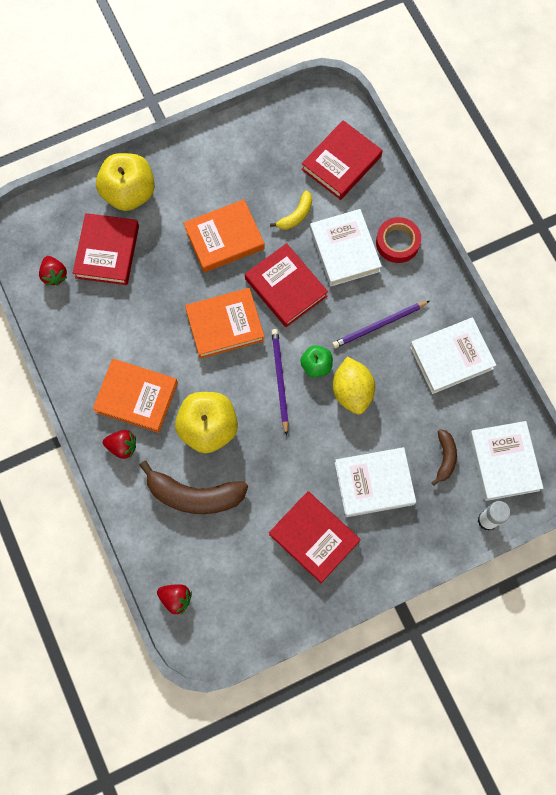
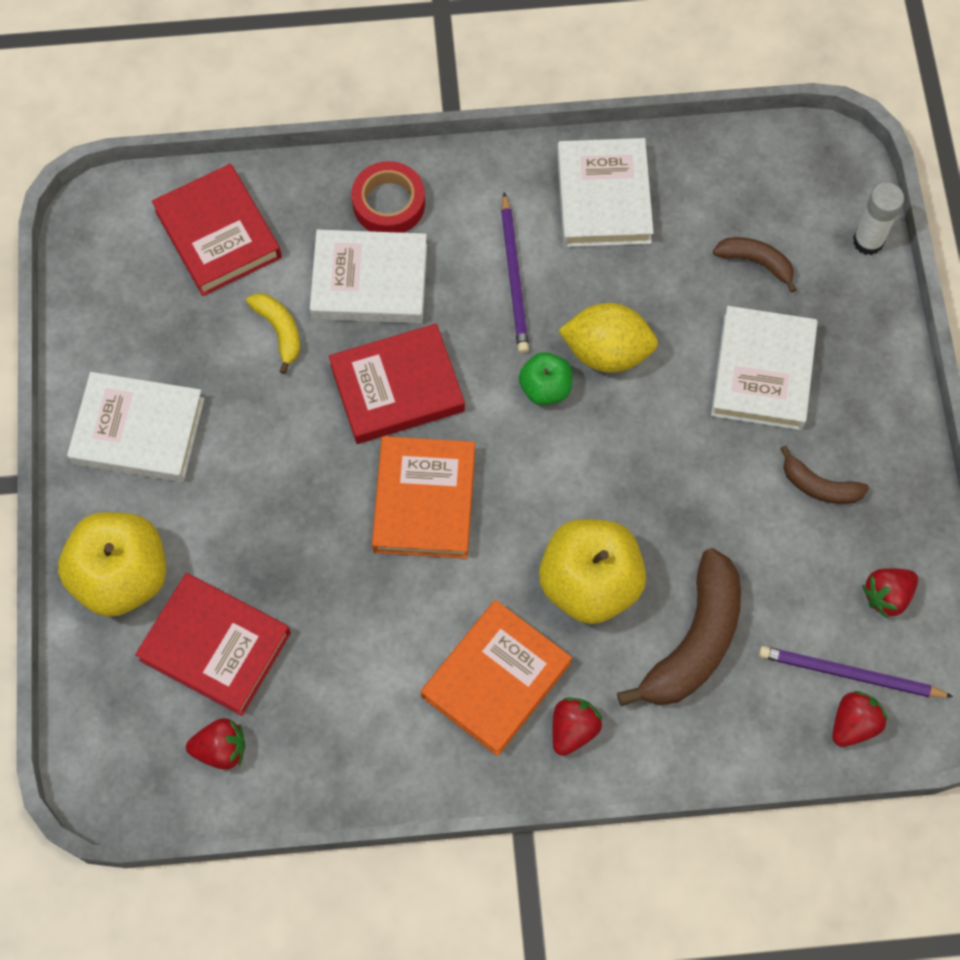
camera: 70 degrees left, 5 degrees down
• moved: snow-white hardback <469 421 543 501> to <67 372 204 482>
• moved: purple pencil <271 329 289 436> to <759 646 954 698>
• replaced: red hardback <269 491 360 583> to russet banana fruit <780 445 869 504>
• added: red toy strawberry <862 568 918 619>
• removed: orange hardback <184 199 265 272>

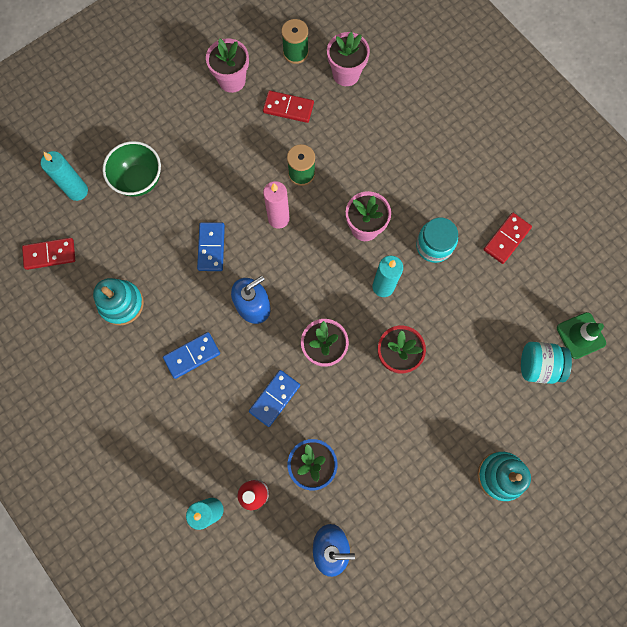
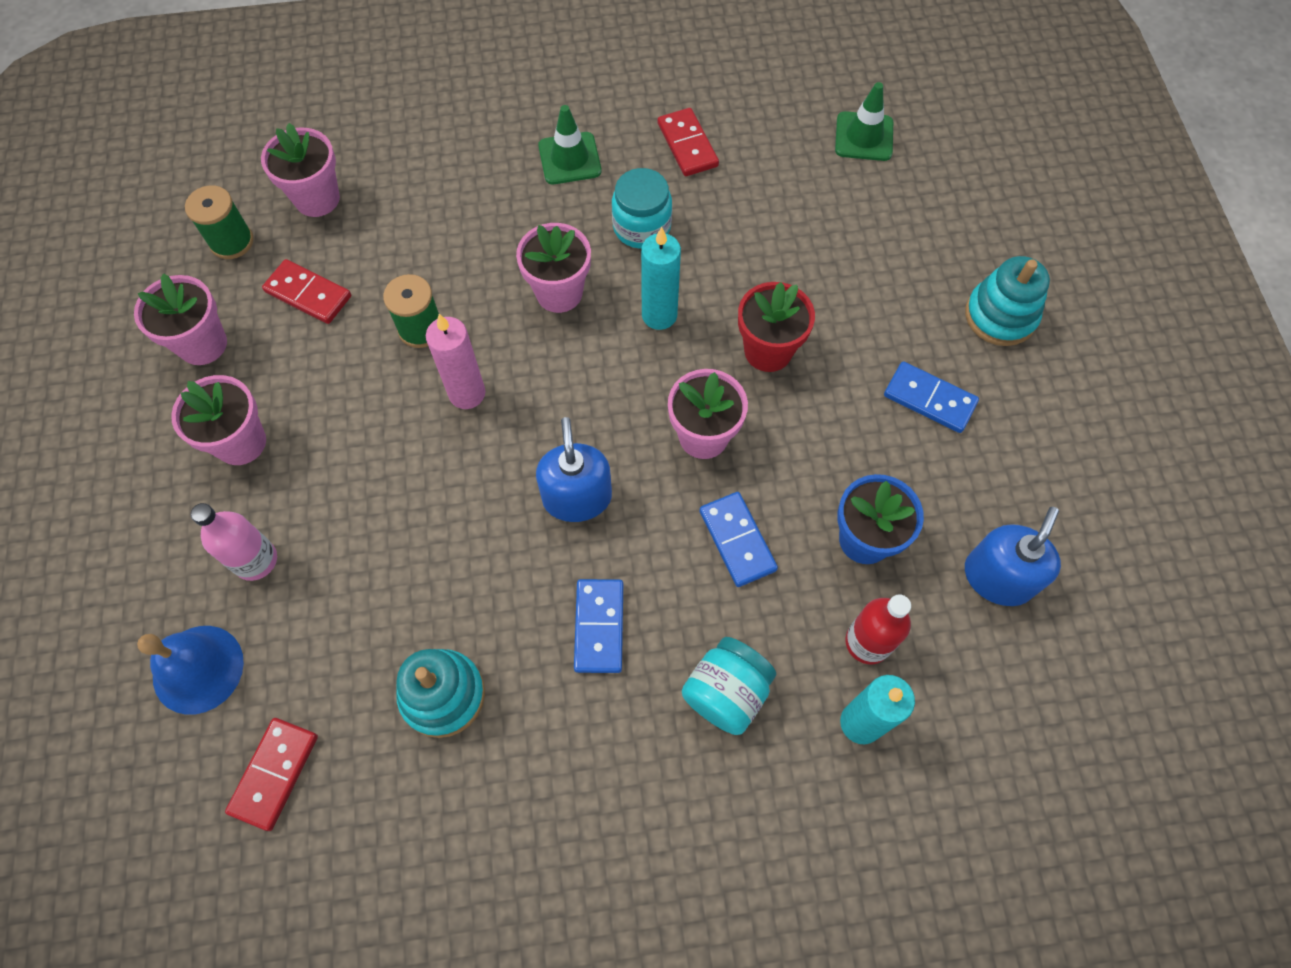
camera: 60 degrees left, 10 degrees down
• replaced: turquoise candle <41 151 88 201> to blue hand bell <137 626 244 715>
• added: rosy flower pot <171 375 266 465>
• replaced: green bowl <103 141 161 197> to rosy flask <191 503 277 581>
• turned: red domino piece <263 91 314 123> = <262 259 351 324> 75 degrees clockwise
• added: green safety cone <538 105 602 184>
• moved: turquoise preserve jar <521 342 572 384> to <682 637 776 735>
• moved: blue domino piece <197 222 225 271> to <884 361 979 433>

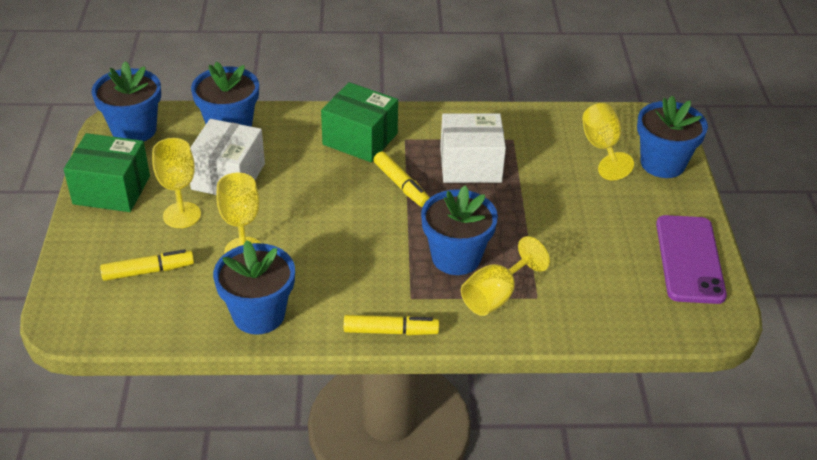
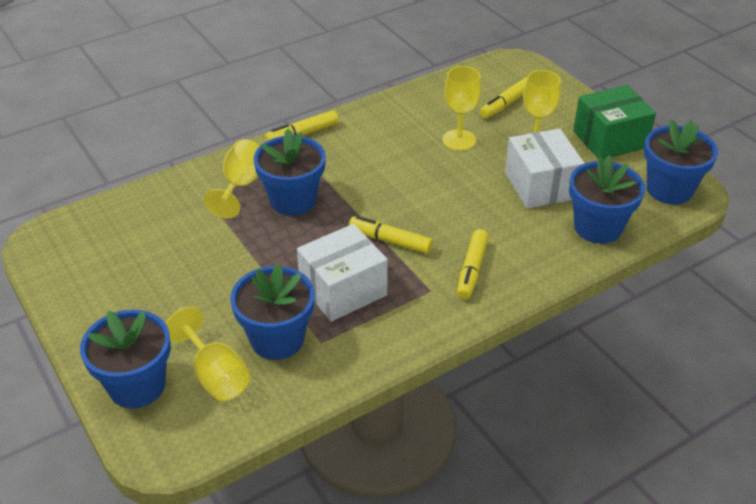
camera: 150 degrees right, 0 degrees up
• moved: blue flower pot <213 240 295 335> to <230 264 315 360>
• replaced: green box <321 82 398 163> to yellow marker <457 229 489 300>
• removed: purple mobile phone <656 215 727 304>

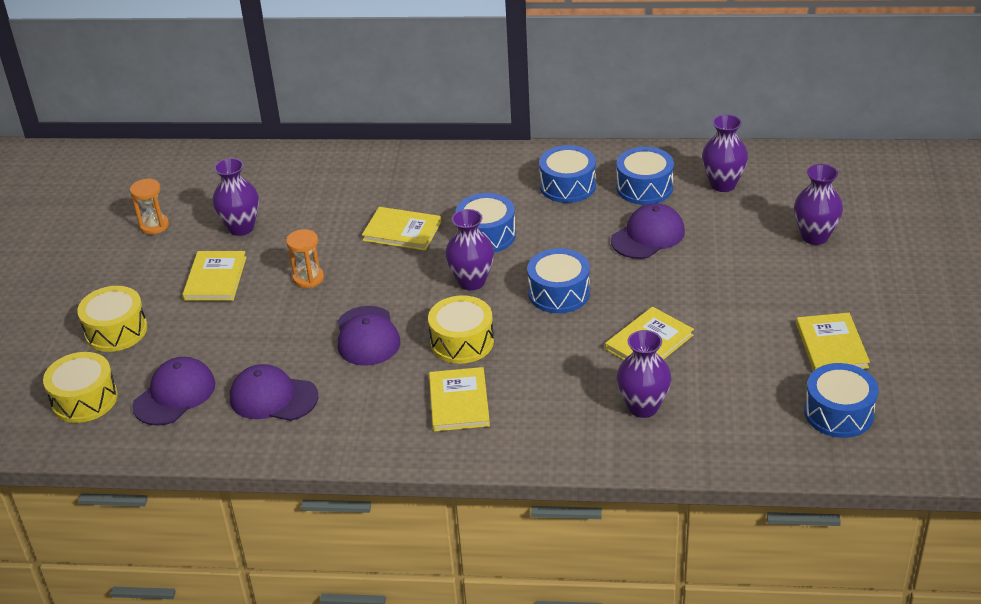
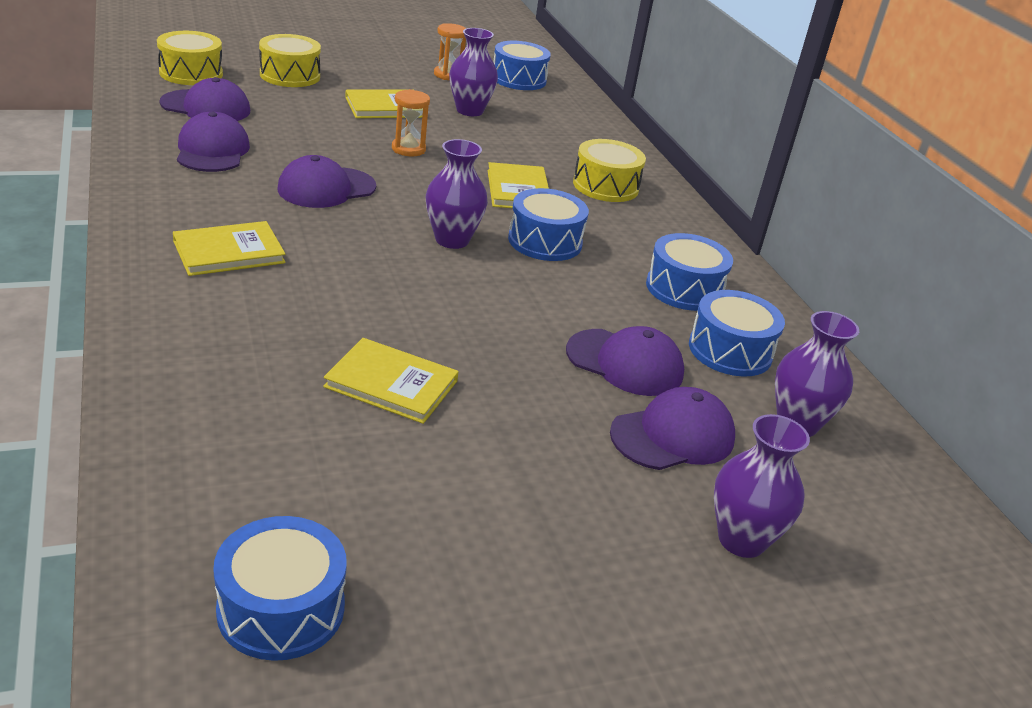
camera: 60 degrees right, 5 degrees down
• moved: blue toy drum <527 248 590 313> to <493 41 551 90>
• moved: yellow toy drum <428 295 494 364> to <573 139 646 202>
• added: purple peaked cap <610 387 735 470>
• removed: purple vase <617 330 672 418>
• removed: yellow hardback <796 313 870 371>

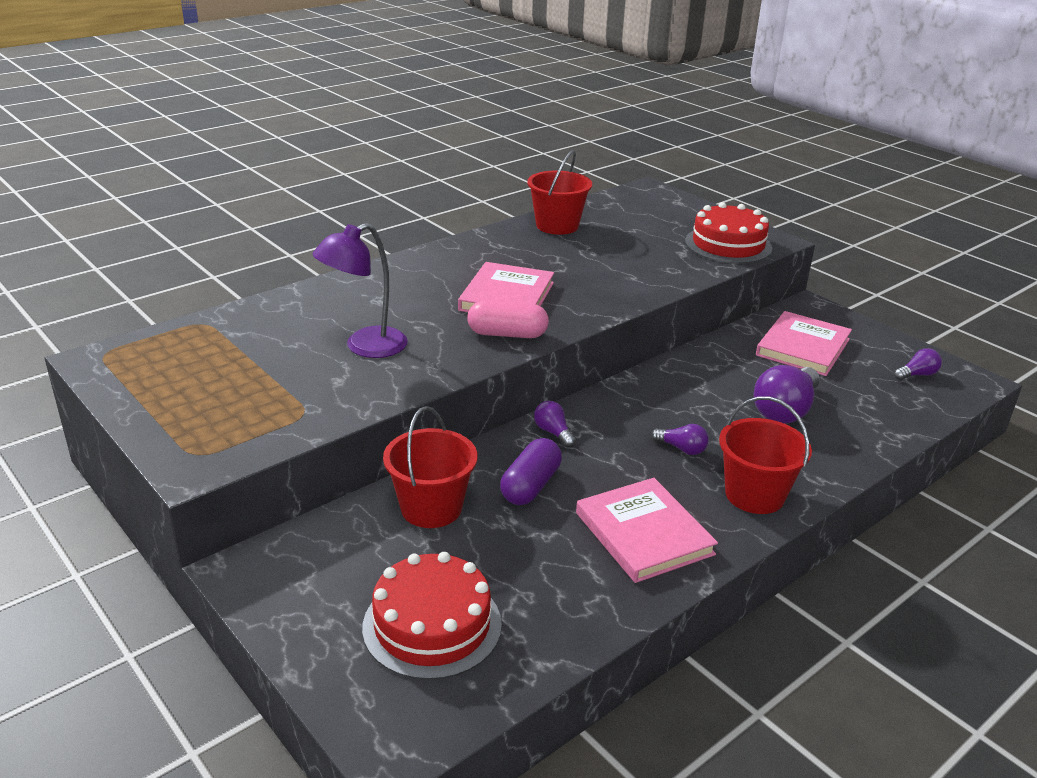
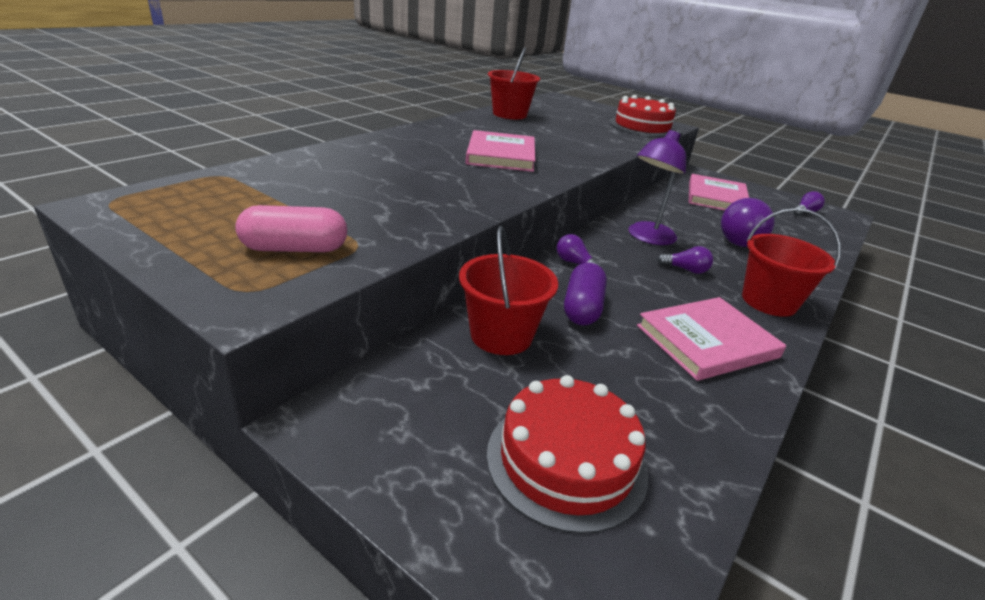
camera: 15 degrees left, 0 degrees up
• moved: rosy pill <467 300 549 338> to <235 205 347 252>
• moved: purple lamp <312 223 408 358> to <628 130 686 245>
• turned: rosy hardback <576 478 718 583> = <637 297 786 381> 75 degrees counterclockwise

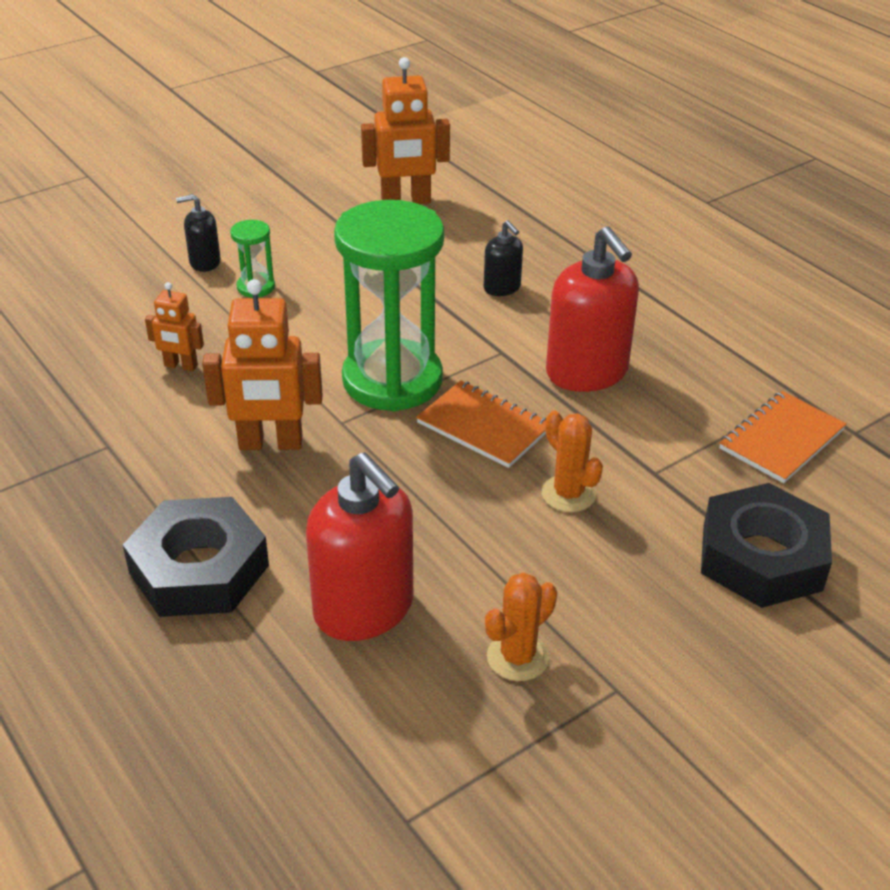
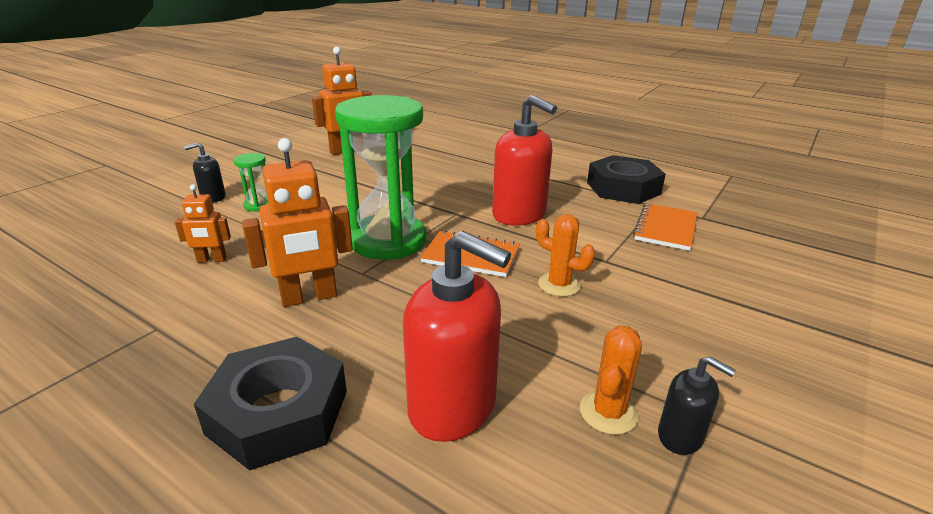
camera: 20 degrees left, 10 degrees down
• moved: jet-black nut <701 483 832 608> to <587 155 666 204>
• moved: jet-black soap dispenser <484 221 523 296> to <658 356 736 455>

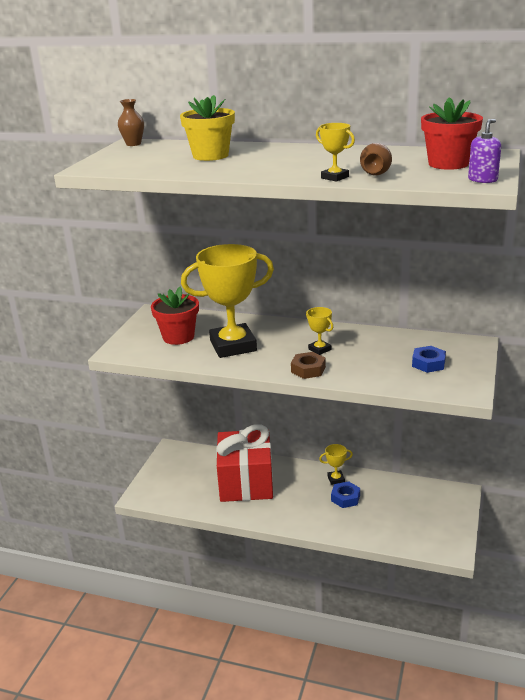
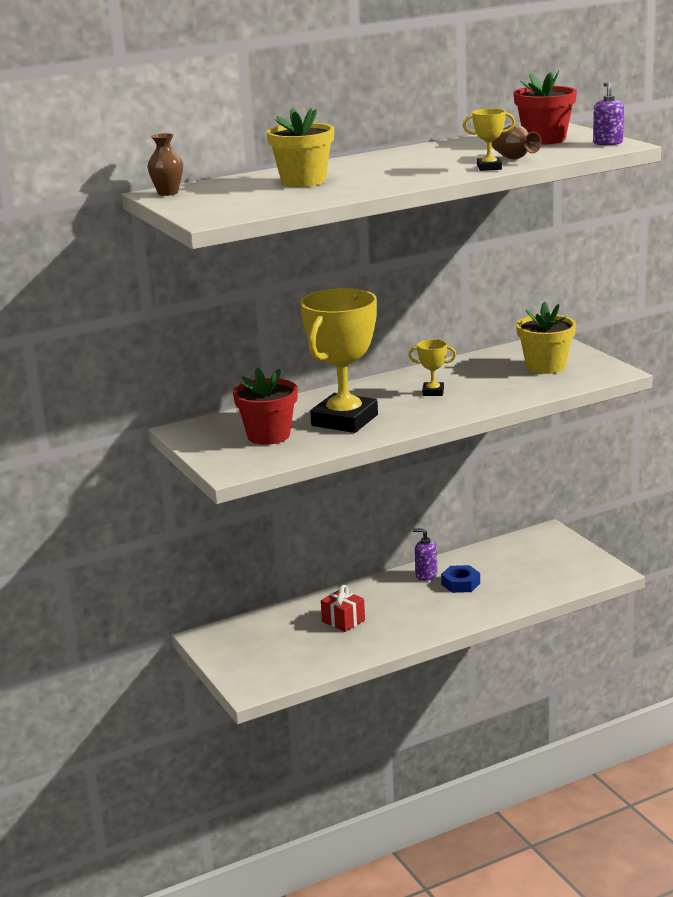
camera: 45 degrees left, 5 degrees down
• resized: red present <216 424 273 502> = <321 585 365 632> x0.42
• replaced: yellow award cup <319 444 353 485> to purple soap dispenser <413 528 437 581>
• replaced: blue nut <412 346 446 373> to yellow flower pot <516 301 576 374>
• removed: russet nut <291 352 326 379>

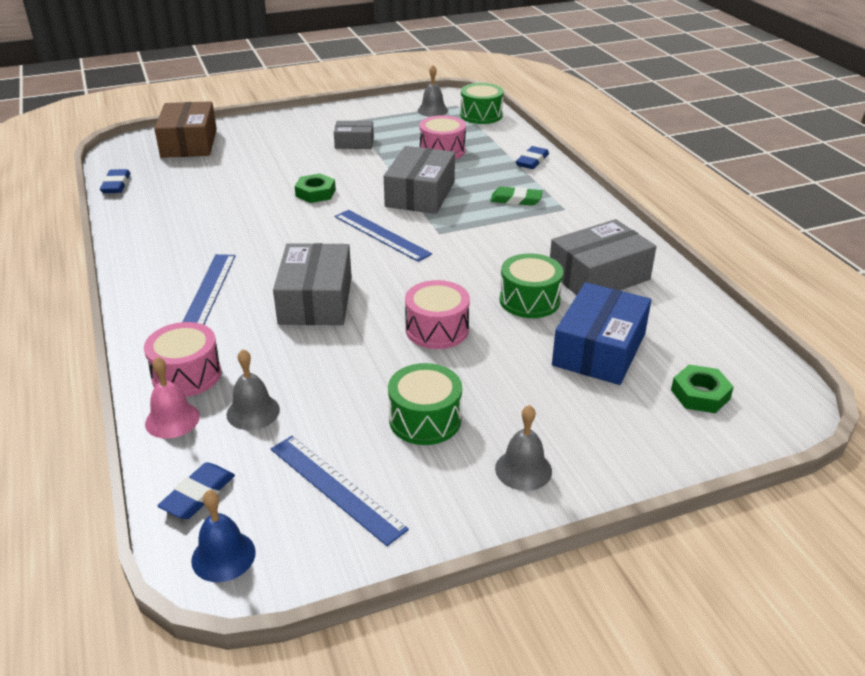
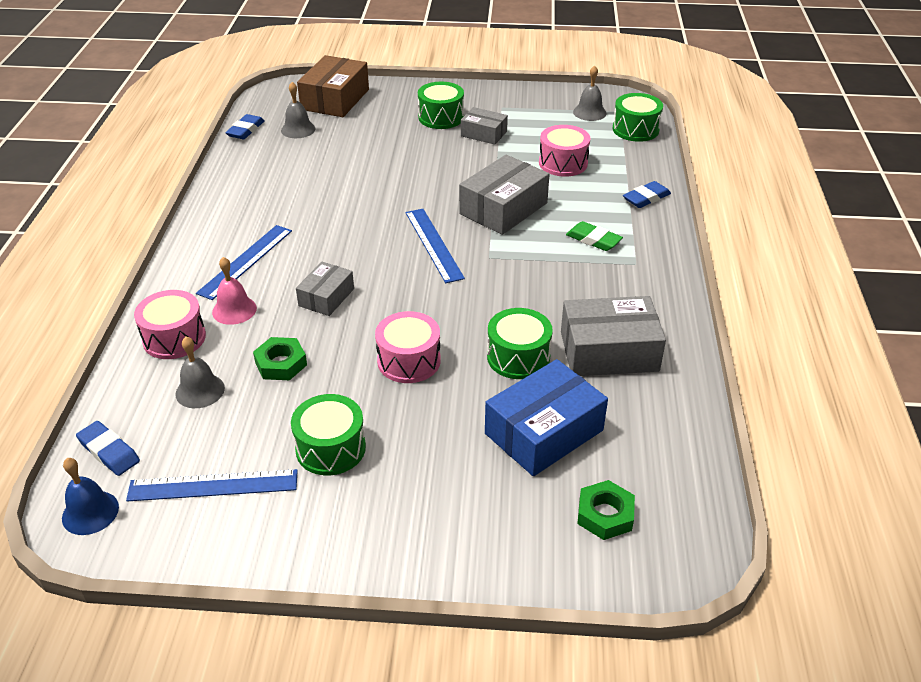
camera: 25 degrees right, 5 degrees up
• turned: blue pencil eraser <157 462 235 519> = <76 421 140 476> 75 degrees clockwise
• turned: blue measuring stick <271 436 409 546> = <126 469 298 501> 75 degrees counterclockwise
• moved: rosy hand bell <145 357 200 438> to <212 257 257 325>
• moved: green nut <295 173 336 203> to <253 337 307 380>
• moved: grey hand bell <495 405 552 491> to <281 82 315 138>
• resized: grey box <273 243 352 325> = <296 262 354 316> x0.58
• added: green toy drum <418 82 464 129>

